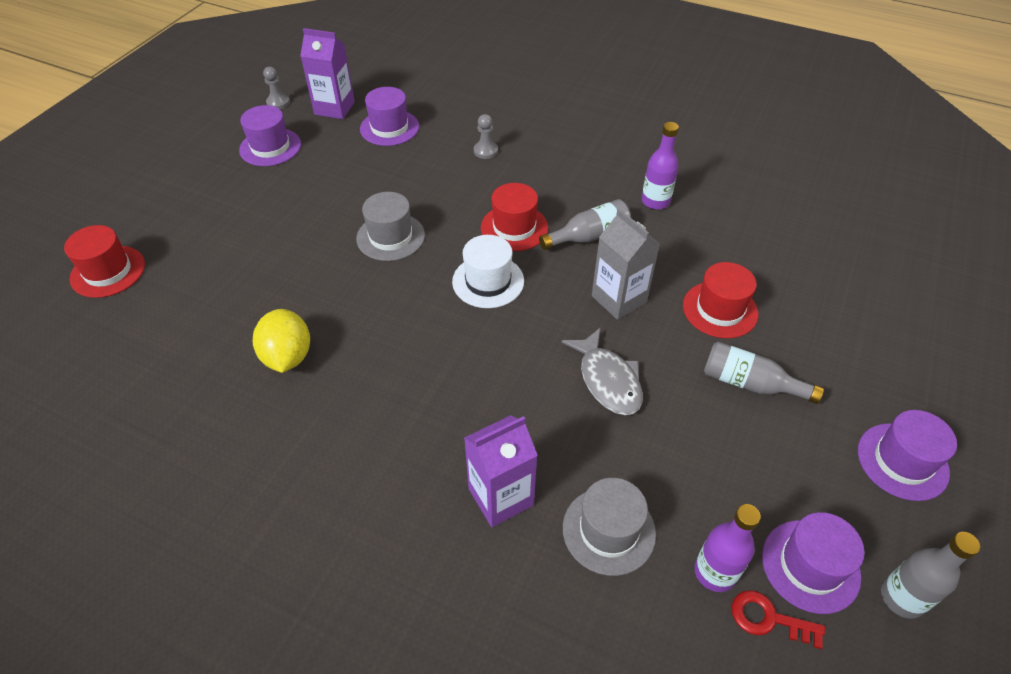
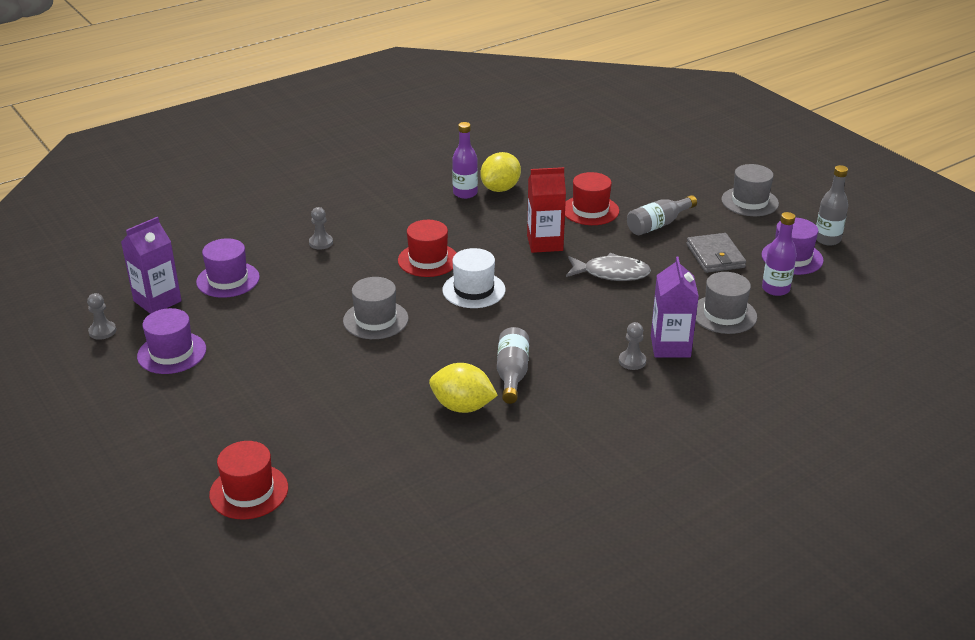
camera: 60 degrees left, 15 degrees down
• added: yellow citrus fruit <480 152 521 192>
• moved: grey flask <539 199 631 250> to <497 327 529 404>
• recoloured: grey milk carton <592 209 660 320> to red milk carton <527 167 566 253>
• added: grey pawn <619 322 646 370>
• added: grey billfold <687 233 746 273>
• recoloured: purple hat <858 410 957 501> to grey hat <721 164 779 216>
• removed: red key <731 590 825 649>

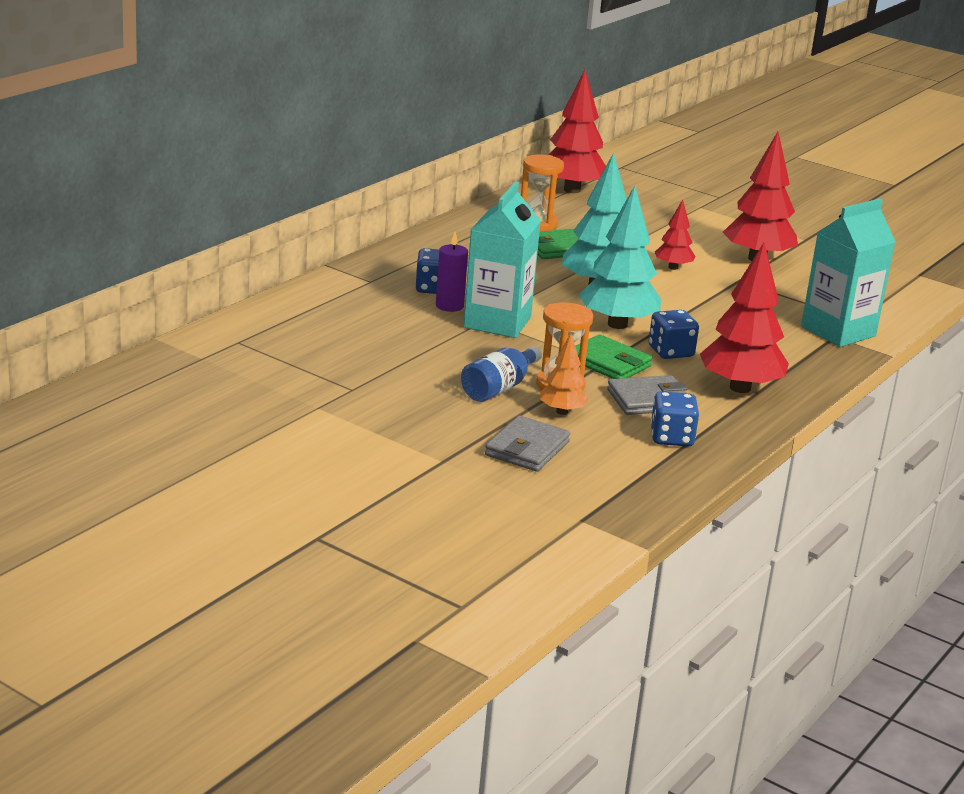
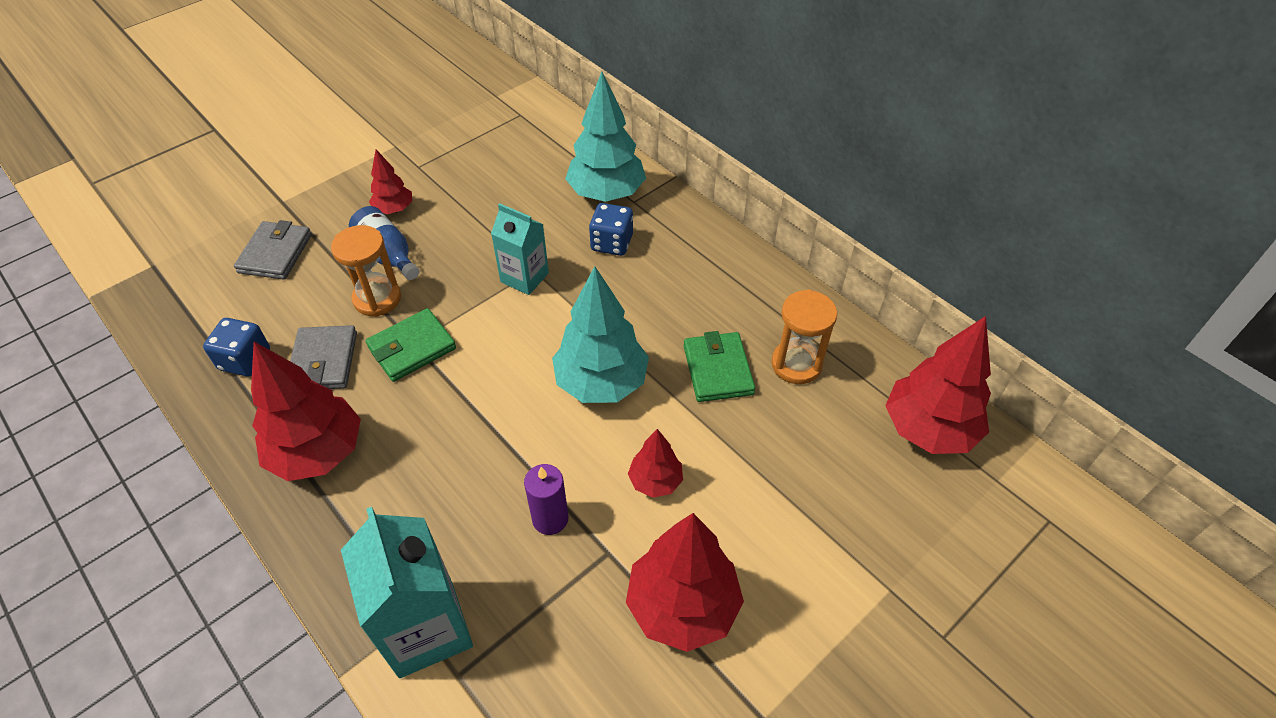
camera: 105 degrees right, 25 degrees up
• turned: grey billfold <485 416 570 472> = <234 220 312 280> 60 degrees clockwise
• added: red tree <369 149 412 214>
• resized: turquoise milk carton <463 181 541 338> = <491 203 549 295> x0.63
• moved: purple candle <436 232 468 312> to <524 464 568 535>
• moved: turquoise tree <578 186 661 329> to <565 72 646 202>
• removed: orange tree <540 333 589 415>
• removed: blue dice <649 310 699 359>

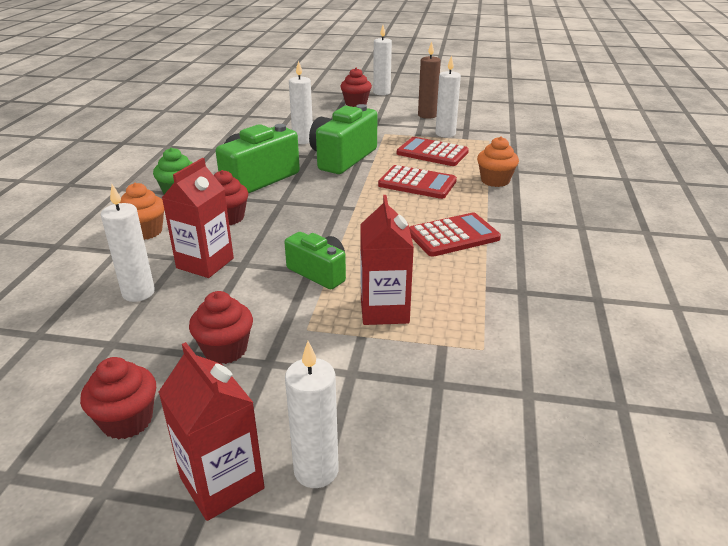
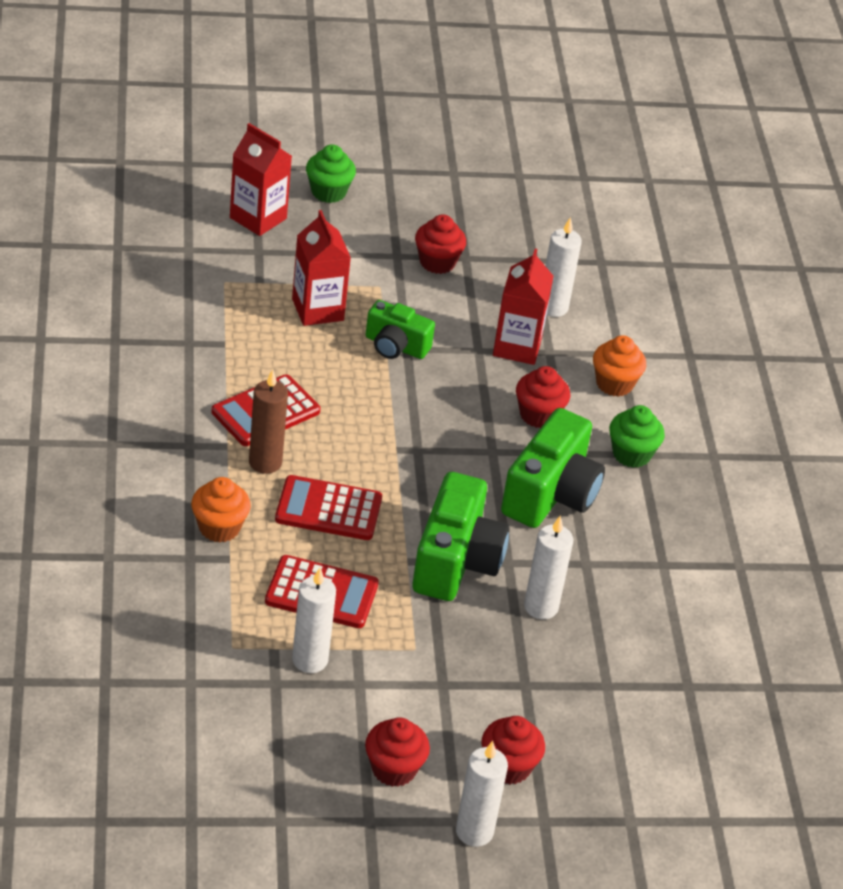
camera: 160 degrees right, 10 degrees up
• moved: red milk carton <158 342 265 521> to <230 123 292 236>
• moved: russet candle <418 42 441 119> to <249 369 288 474>
• replaced: snow-white candle <285 341 339 488> to green fairy cake <306 144 356 203>
• moved: red fairy cake <80 357 156 440> to <365 717 430 787>

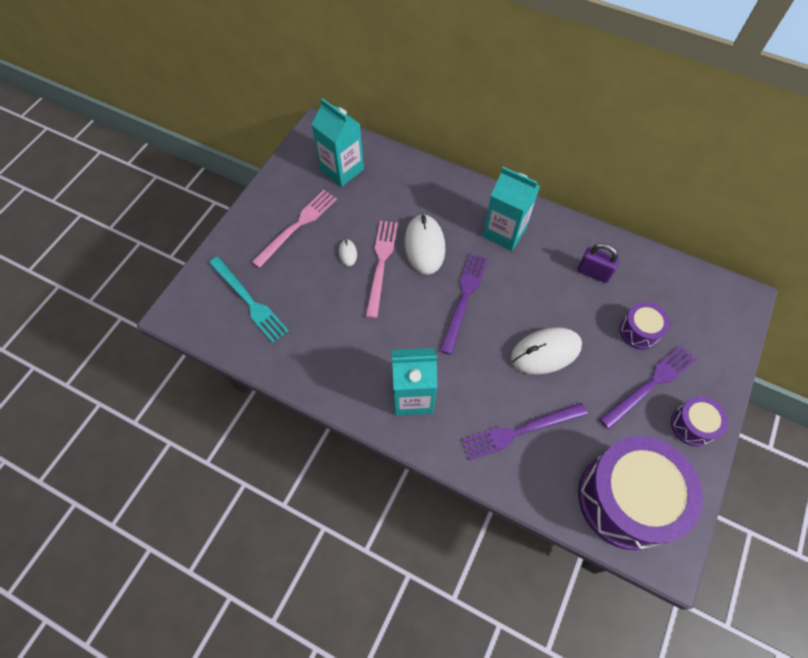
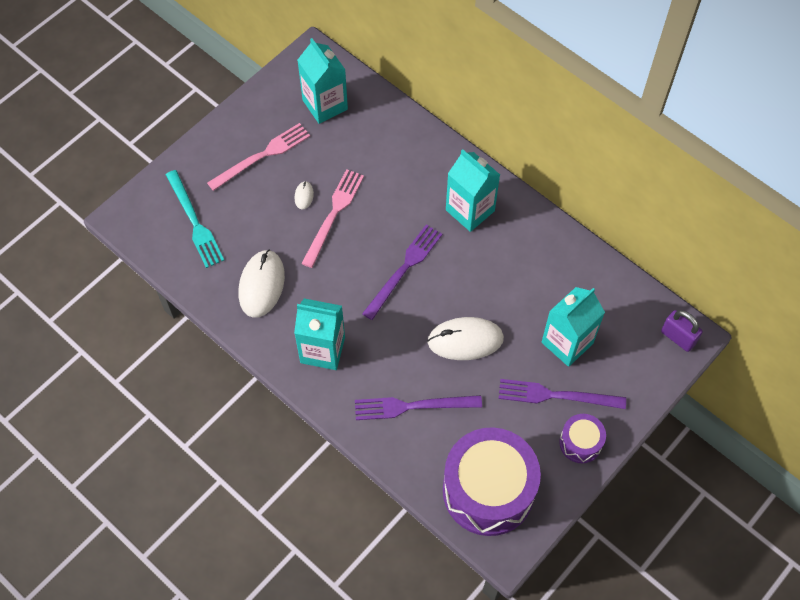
camera: 15 degrees right, 0 degrees up
• moved: snow-white computer mouse <405 214 445 275> to <239 249 285 318>
• turned: purple dinner fork <599 345 697 429> = <499 379 626 409> 150 degrees counterclockwise
• replaced: purple toy drum <619 302 670 350> to turquoise milk carton <542 287 605 367>
• moved: purple padlock <577 243 620 283> to <661 310 703 352>

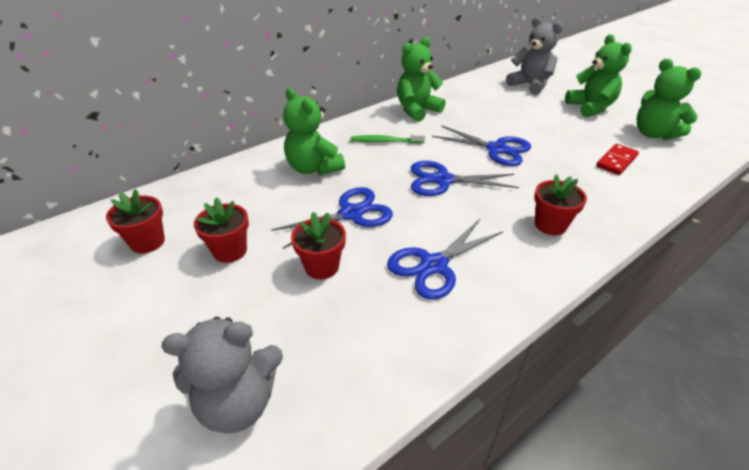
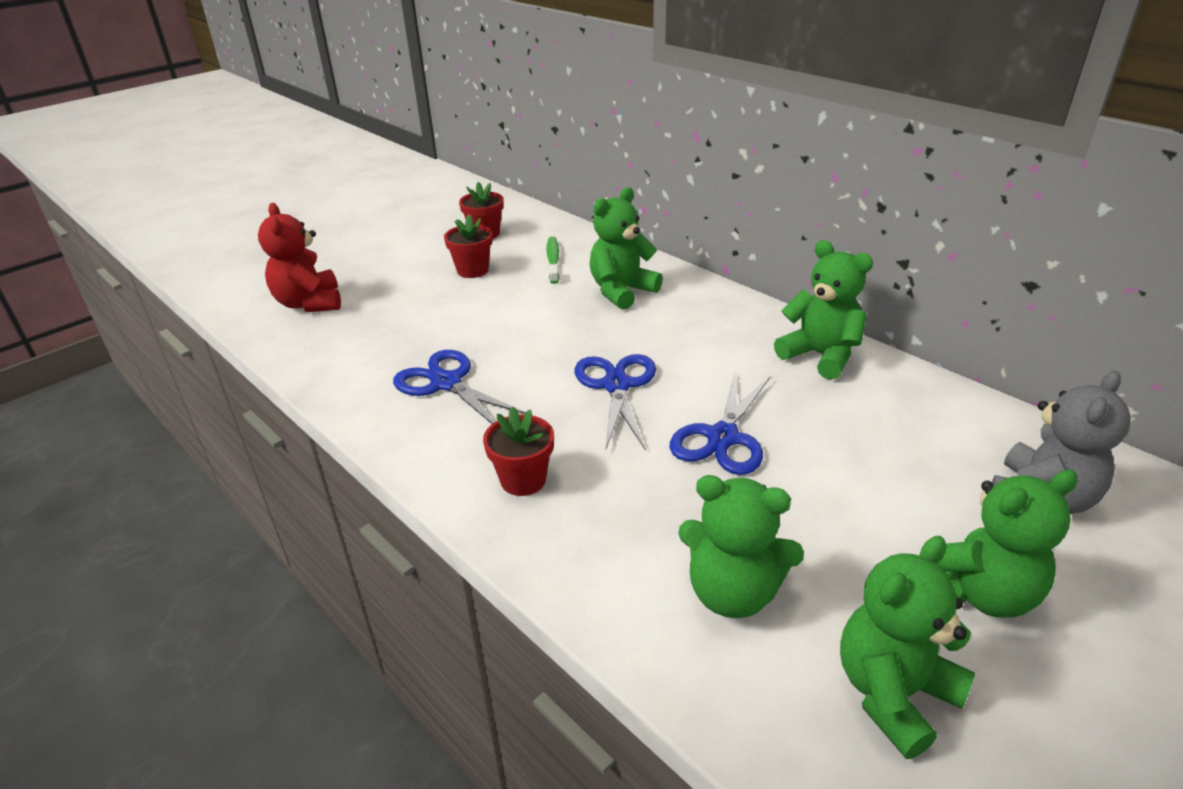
camera: 85 degrees right, 5 degrees down
• recoloured: grey teddy <162 317 283 434> to red teddy <258 203 341 312>
• moved: green tooth brush <351 132 425 144> to <546 236 559 284>
• replaced: red domino piece <596 144 639 175> to green teddy <678 475 804 618>
• removed: blue scissors <271 187 393 249>
• removed: red flower pot <291 212 346 279>

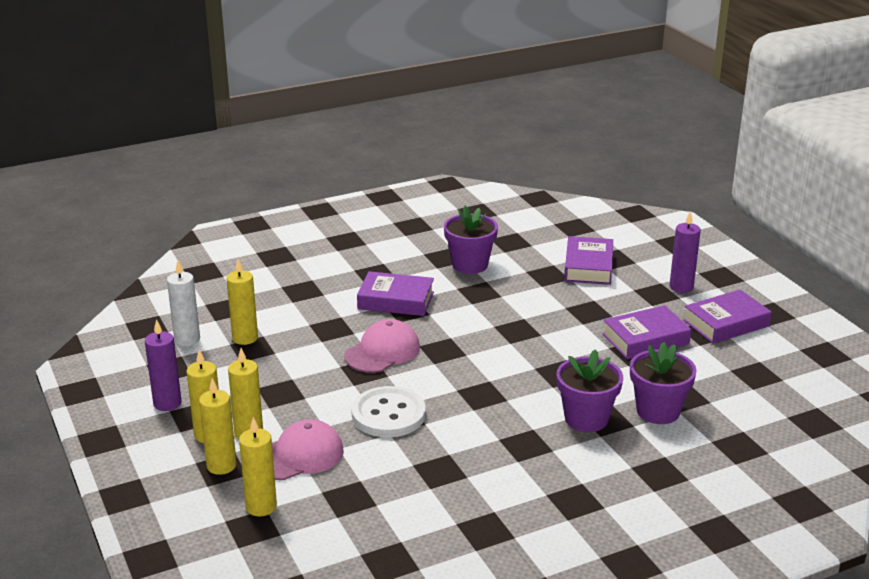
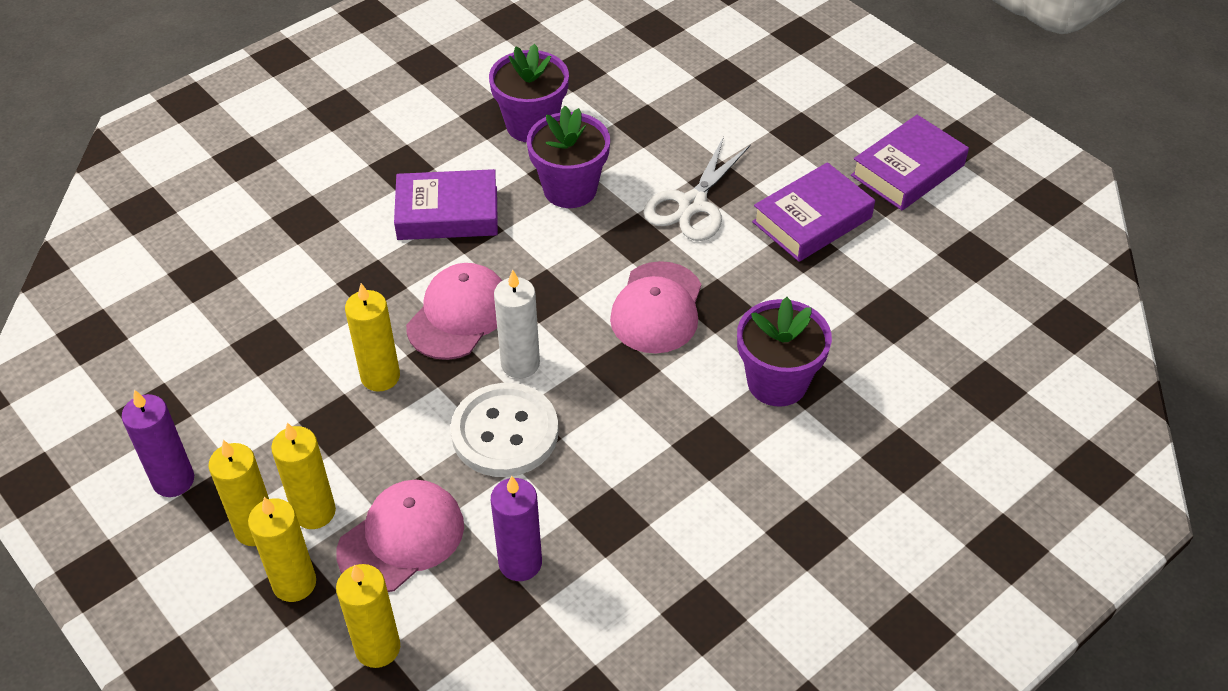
camera: 15 degrees left, 20 degrees up
• moved: yellow candle <227 259 258 345> to <345 283 400 392>
• moved: purple candle <669 211 701 293> to <491 475 542 581>
• moved: snow-white candle <167 260 200 346> to <494 270 540 378>
• moved: purple flower pot <630 342 697 424> to <527 106 610 208>
• added: rosy peaked cap <610 261 701 353>
• added: snow-white scissors <643 136 751 241>
• removed: purple hardback <564 236 613 285>

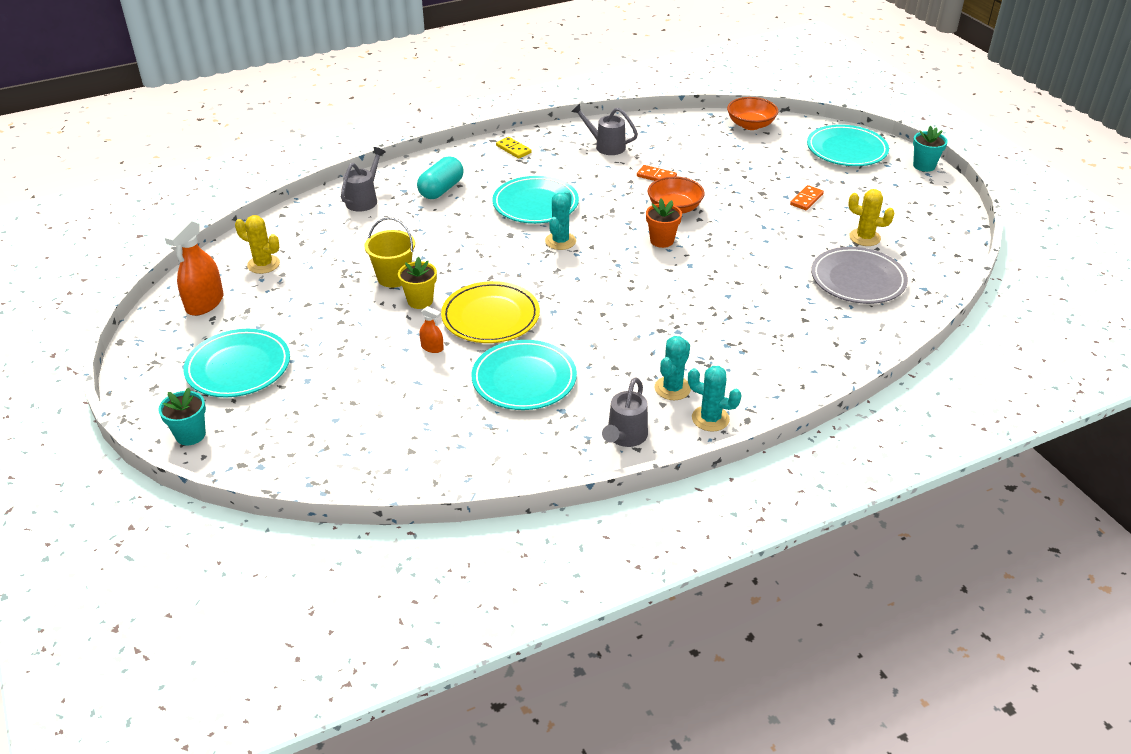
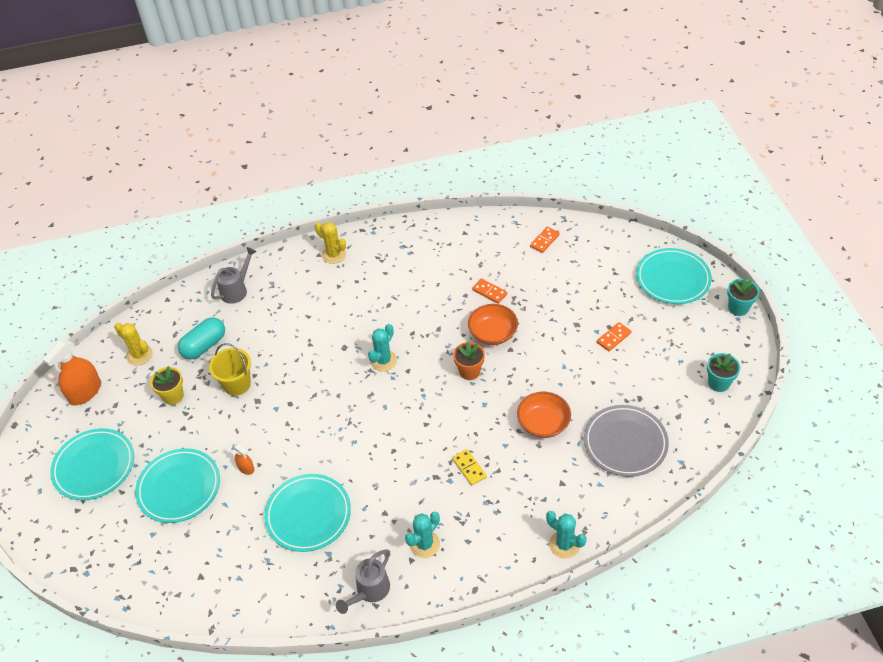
camera: 15 degrees right, 10 degrees up
• moved: turquoise flat dish <492 176 579 224> to <135 448 220 523>
• moved: yellow flower pot <398 257 437 309> to <150 366 184 405>
• moved: turquoise pill <417 157 464 199> to <178 317 225 360>
• moved: yellow saguaro cactus <848 189 894 246> to <315 222 346 264>
• moved: yellow domino piece <496 137 531 159> to <452 449 487 486>
• moved: orange bowl <727 97 778 130> to <517 391 571 438>
• added: orange domino piece <530 227 560 253>
• moved: turquoise saguaro cactus <688 366 741 432> to <546 511 587 559>
• moved: turquoise flower pot <158 388 206 446> to <707 353 740 392>
• removed: yellow flat dish <441 281 540 343>
• removed: grey watering can <571 103 638 155>

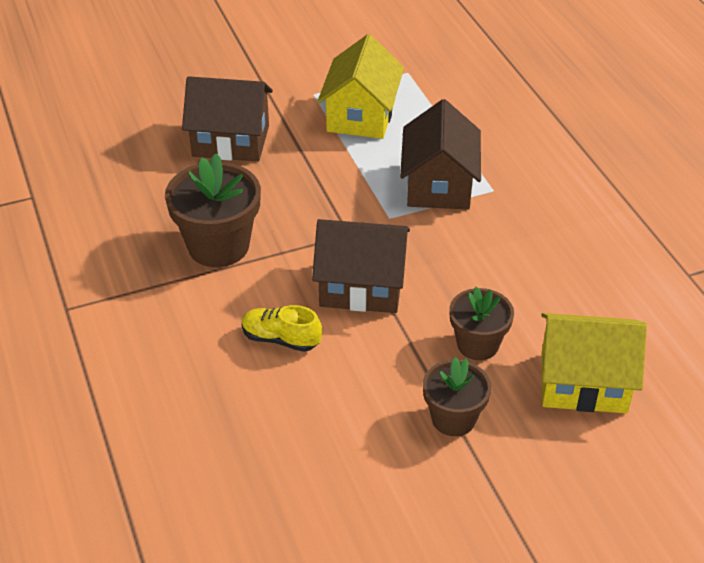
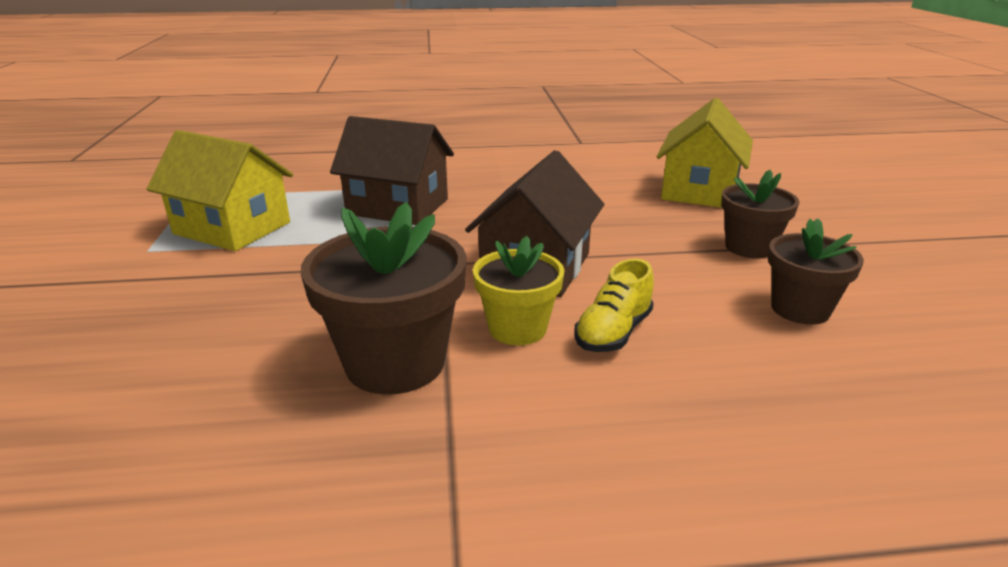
camera: 75 degrees left, 15 degrees down
• added: yellow flower pot <473 236 565 345>
• moved: russet flower pot <449 287 514 360> to <768 219 864 325>
• removed: russet cottage <182 76 273 162>

